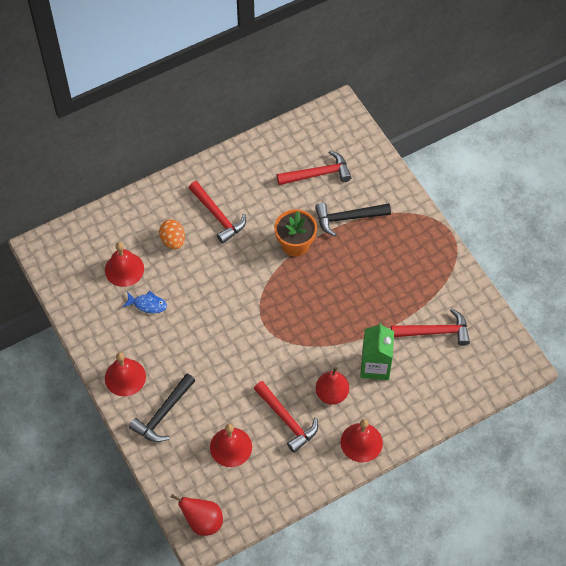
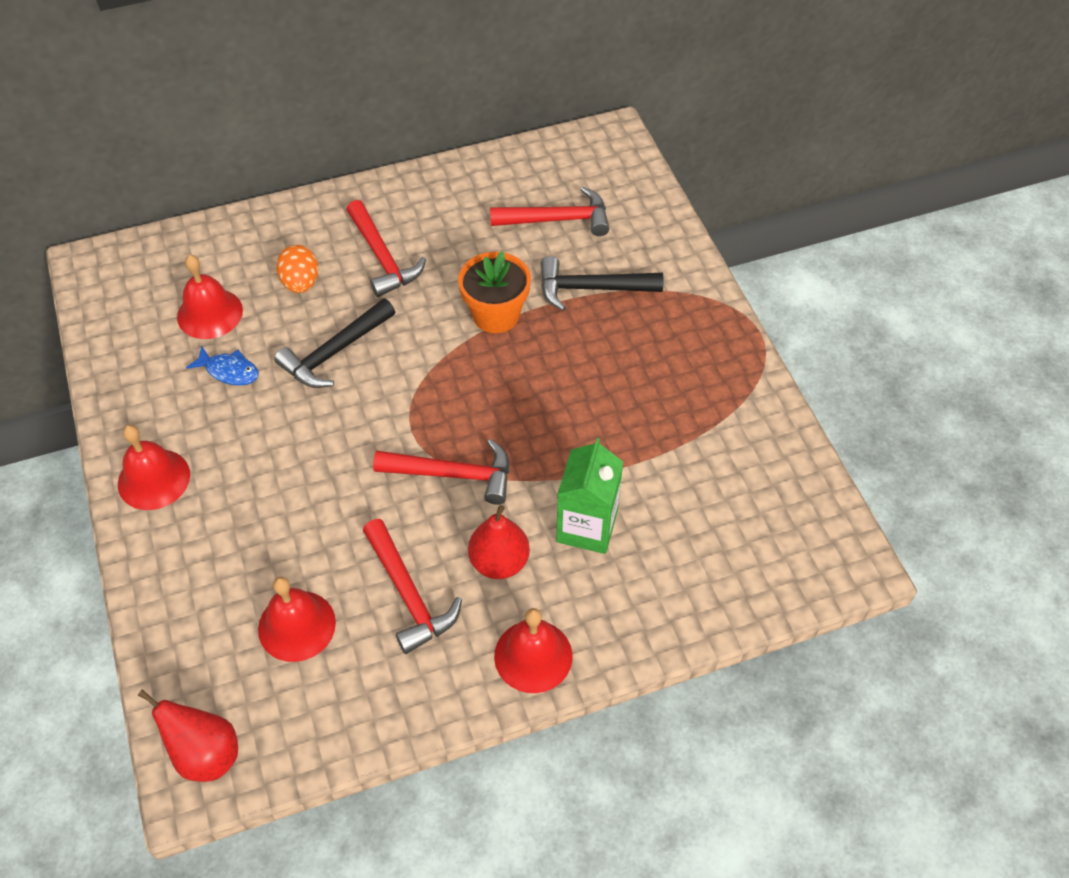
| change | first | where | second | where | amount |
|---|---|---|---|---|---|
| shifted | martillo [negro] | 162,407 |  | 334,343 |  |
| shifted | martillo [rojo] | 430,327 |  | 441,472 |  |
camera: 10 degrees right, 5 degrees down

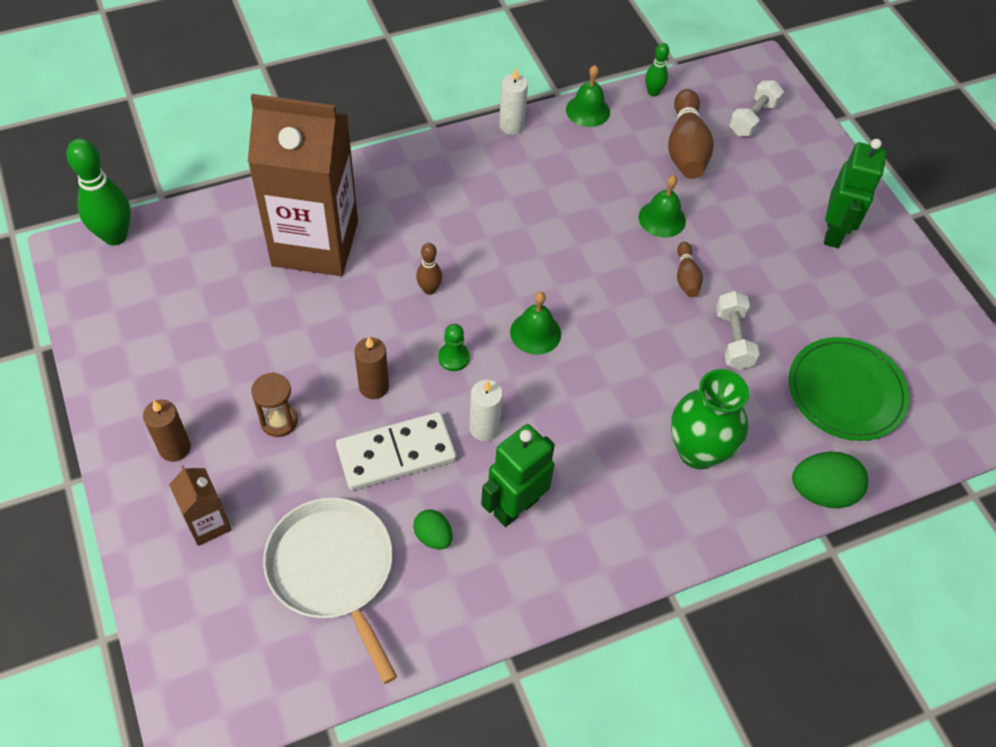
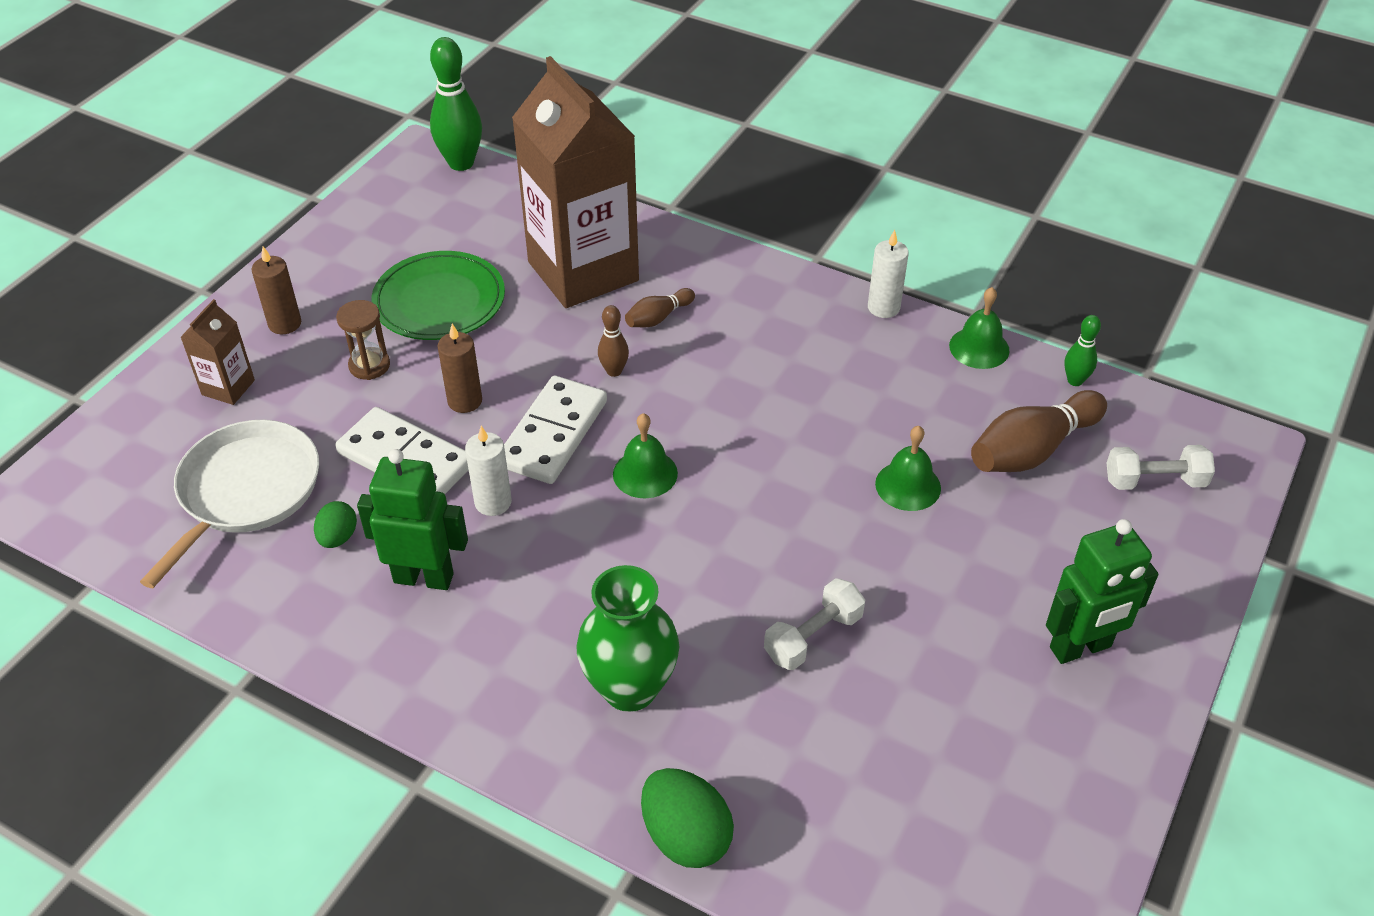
| change | first | where | second | where | amount |
|---|---|---|---|---|---|
| shifted | bolo [marrón] | 690,269 |  | 660,307 |  |
| shifted | plato [verde] | 849,389 |  | 438,295 |  |
| swapped | peón [verde] | 454,347 | ficha de dominó [blanco] | 555,429 |  |
camera: 55 degrees right, 10 degrees down

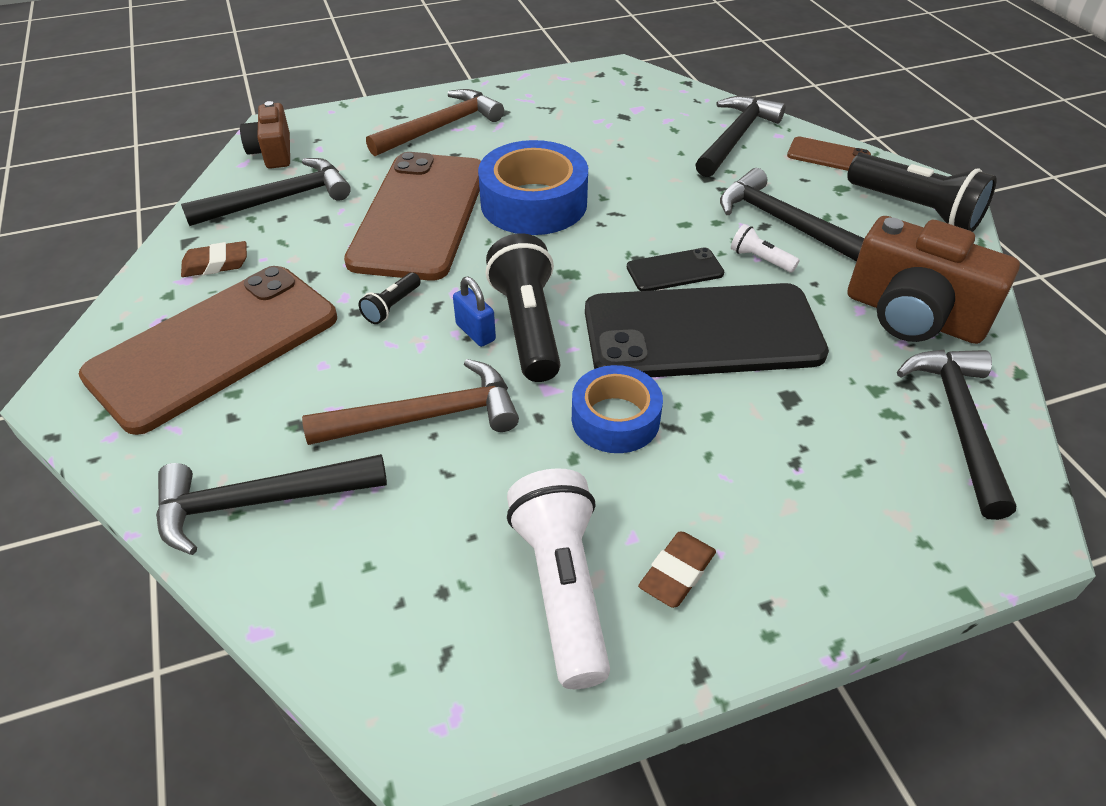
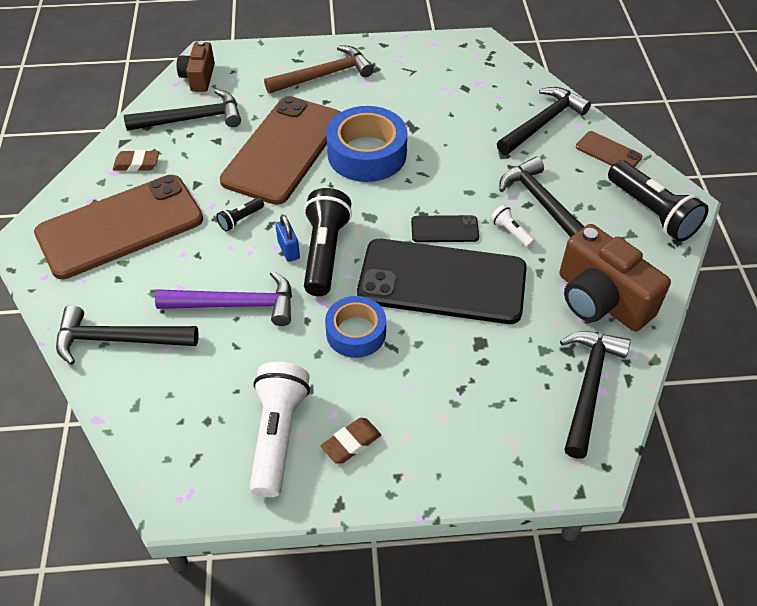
| change | first | where | second | where | amount |
|---|---|---|---|---|---|
| repainted | martillo [marrón] | 410,402 | martillo [morado] | 223,298 |  |
camera: 15 degrees right, 5 degrees up

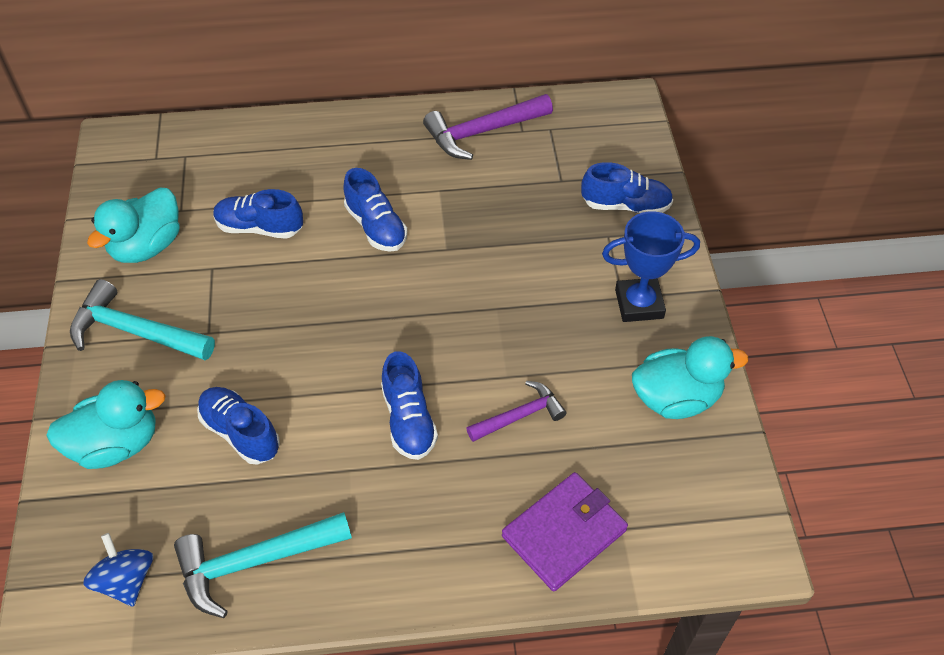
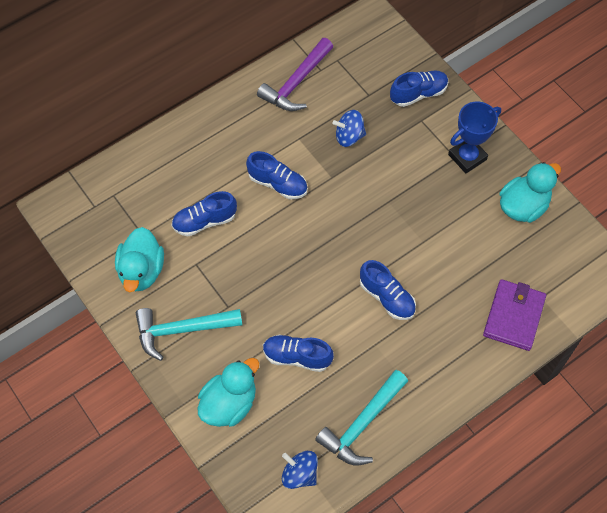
| change | first | where | second | where | amount |
|---|---|---|---|---|---|
| gone | martillo [morado] | 516,411 |  |  |  |
| new |  |  | peonza [azul] | 349,128 |  |
camera: 30 degrees left, 10 degrees up

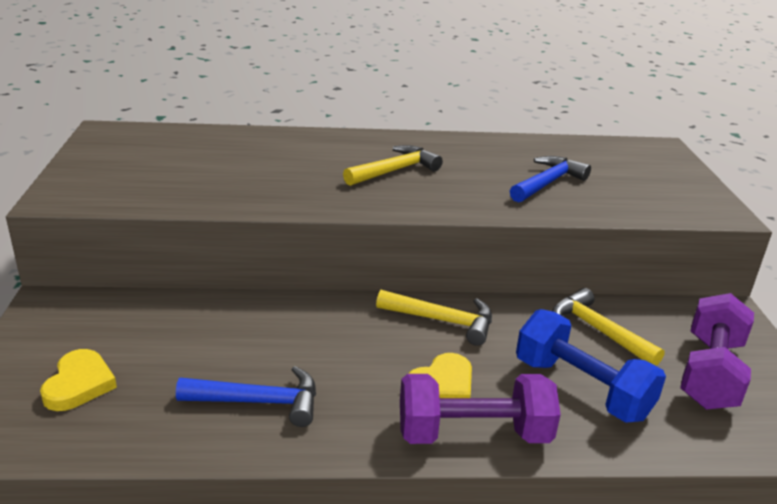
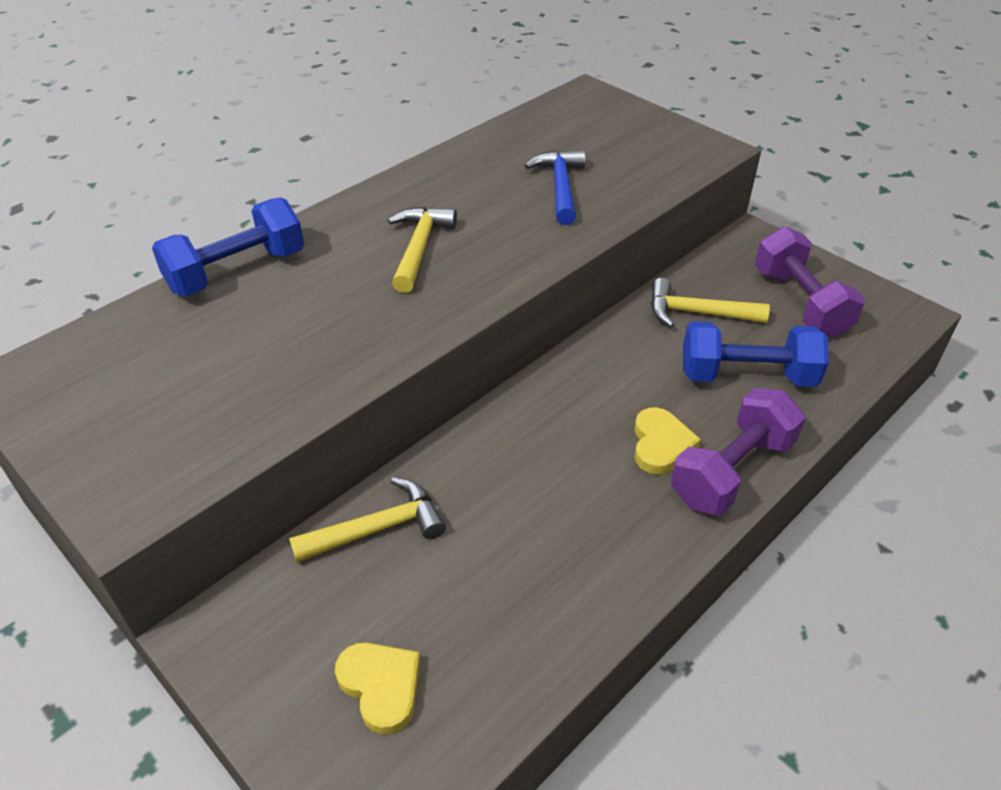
| change | first | where | second | where | amount |
|---|---|---|---|---|---|
| gone | martillo [azul] | 246,396 |  |  |  |
| new |  |  | mancuerna [azul] | 228,246 |  |
| shifted | martillo [amarillo] | 434,318 |  | 367,519 |  |
camera: 40 degrees left, 15 degrees up

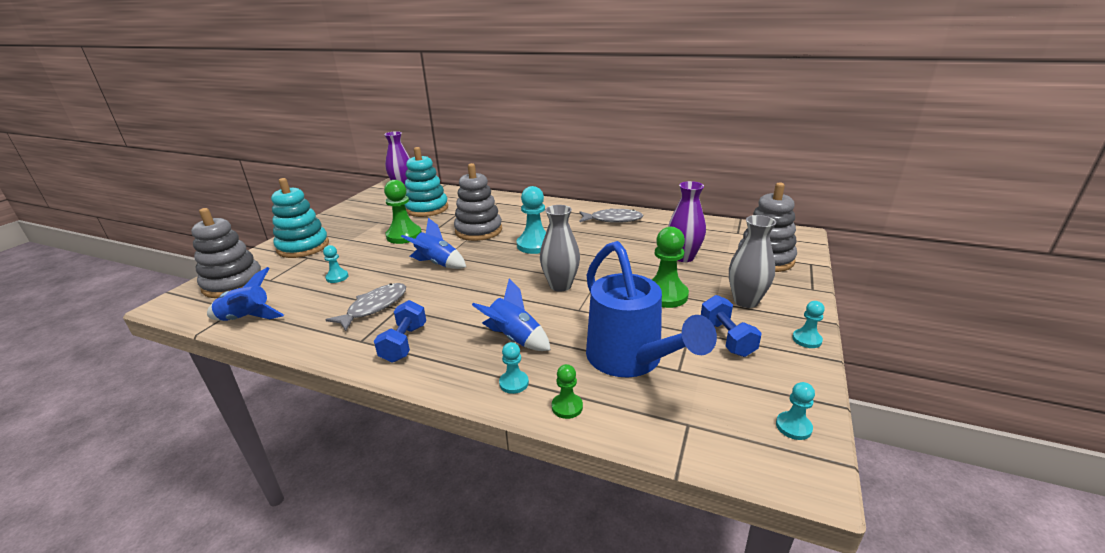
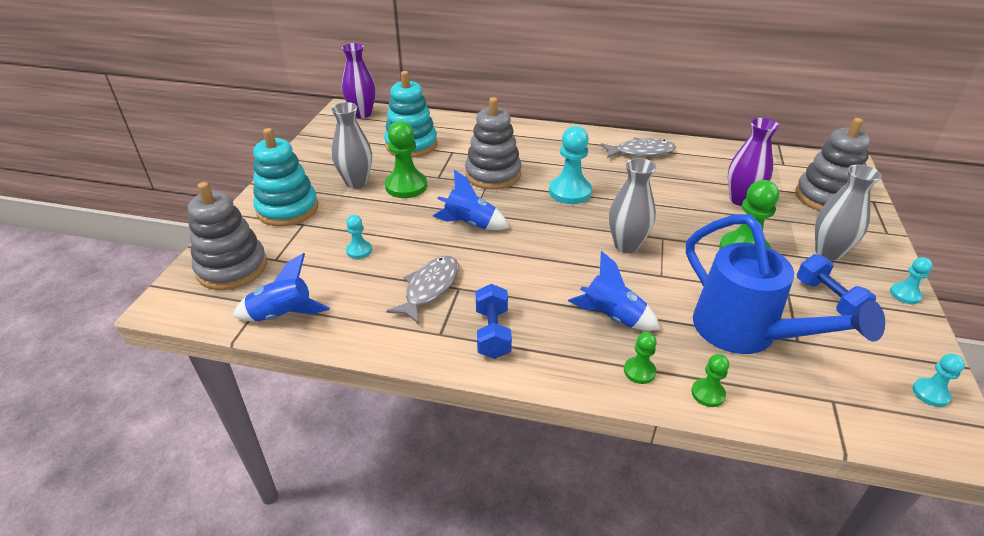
| change | first | where | second | where | amount |
|---|---|---|---|---|---|
| new |  |  | florero [gris] | 351,145 |  |
| repainted | peón [turquesa] | 514,368 | peón [verde] | 640,358 |  |
camera: 10 degrees left, 10 degrees up

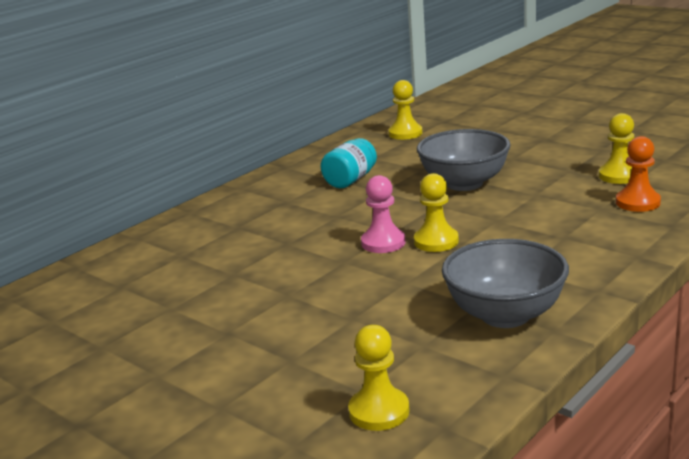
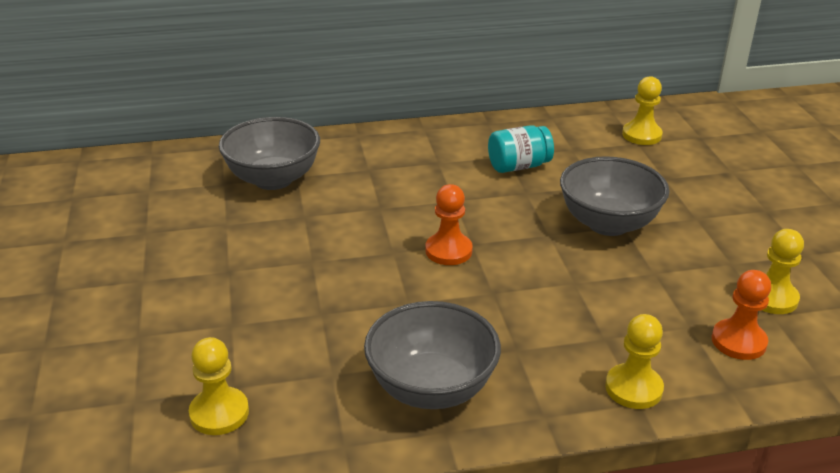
| change | first | where | second | where | amount |
|---|---|---|---|---|---|
| new |  |  | cuenco [gris] | 269,153 |  |
| shifted | peón [amarillo] | 436,212 |  | 634,361 |  |
| repainted | peón [rosa] | 383,214 | peón [naranja] | 449,224 |  |
camera: 35 degrees right, 10 degrees up

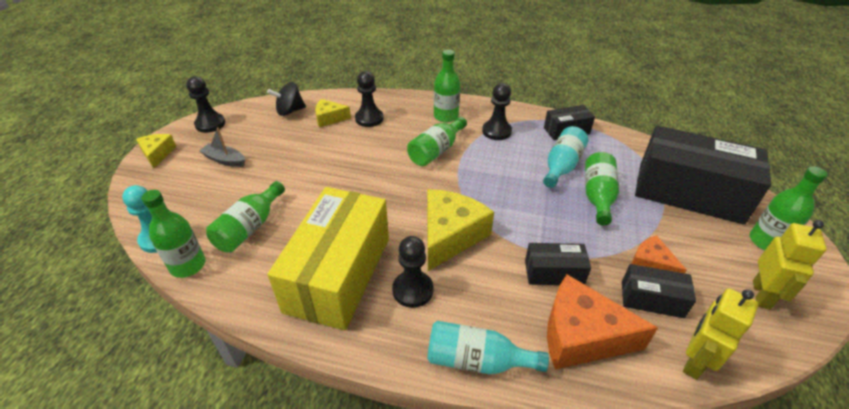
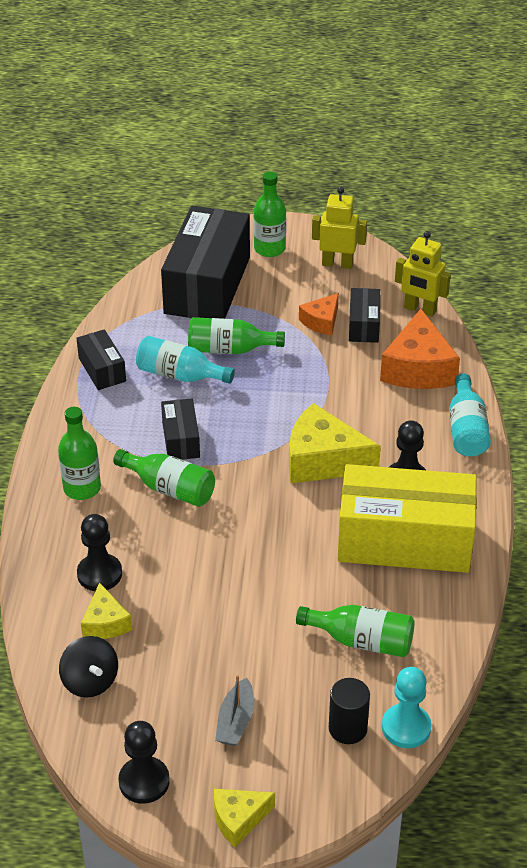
| change | first | where | second | where | amount |
|---|---|---|---|---|---|
| gone | botella [verde] | 173,234 |  |  |  |
| gone | peón [negro] | 497,111 |  |  |  |
| new |  |  | cilindro [negro] | 349,711 |  |
| shifted | caja [negro] | 558,264 |  | 180,429 |  |
camera: 100 degrees left, 0 degrees up

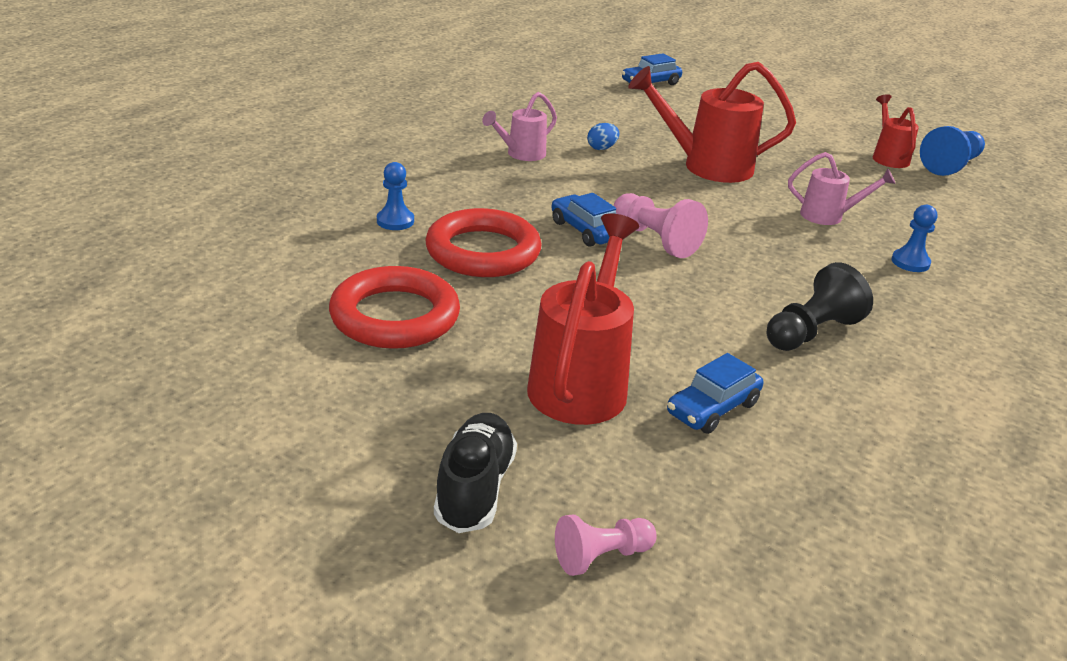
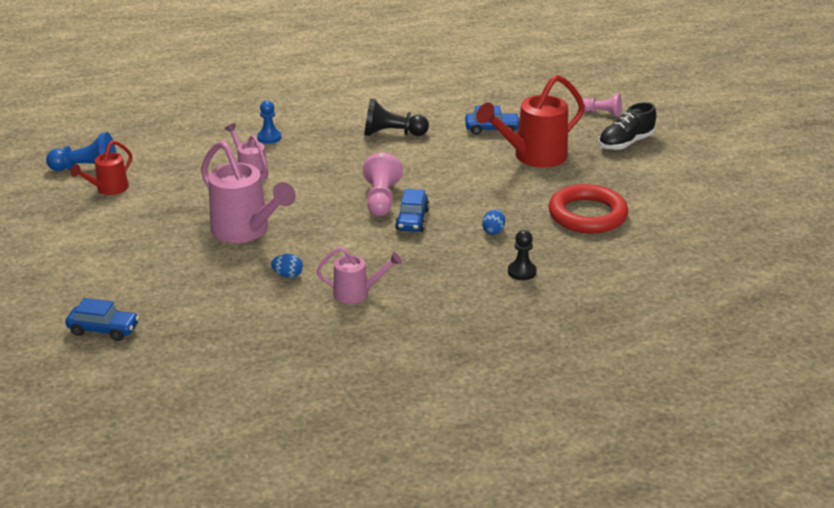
| change | first | where | second | where | amount |
|---|---|---|---|---|---|
| swapped | anillo [rojo] | 483,242 | huevo [azul] | 493,222 |  |
| repainted | peón [azul] | 395,196 | peón [negro] | 522,255 |  |
| repainted | regadera [rojo] | 712,122 | regadera [rosa] | 248,192 |  |
camera: 135 degrees left, 0 degrees up

